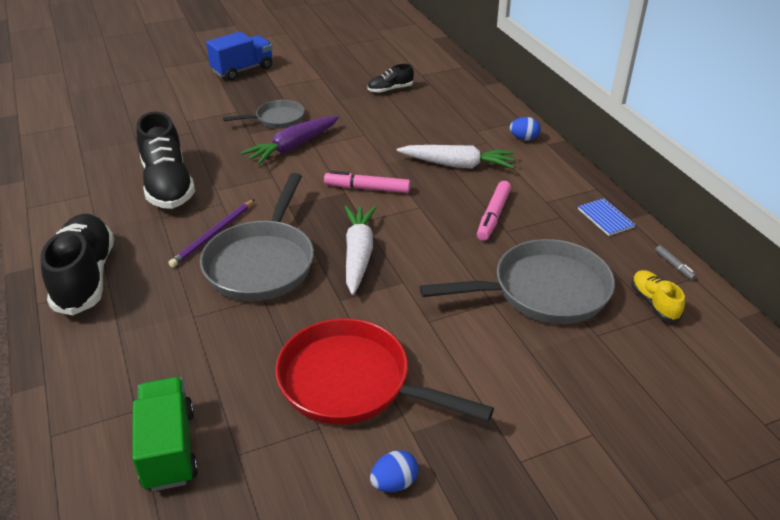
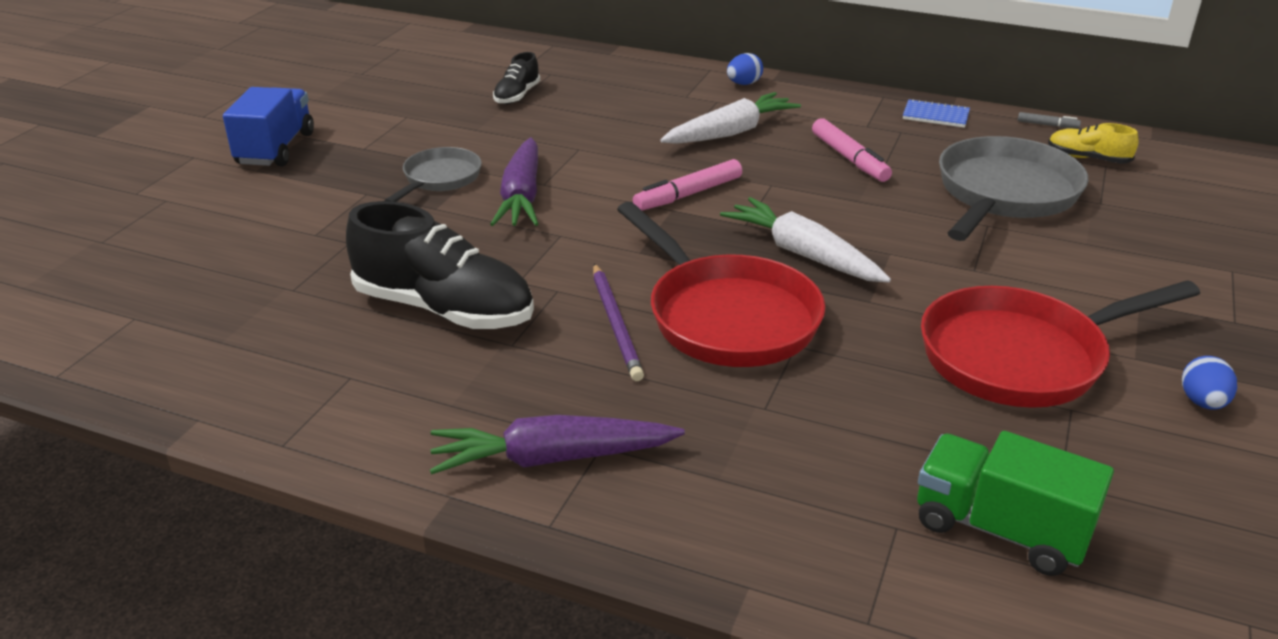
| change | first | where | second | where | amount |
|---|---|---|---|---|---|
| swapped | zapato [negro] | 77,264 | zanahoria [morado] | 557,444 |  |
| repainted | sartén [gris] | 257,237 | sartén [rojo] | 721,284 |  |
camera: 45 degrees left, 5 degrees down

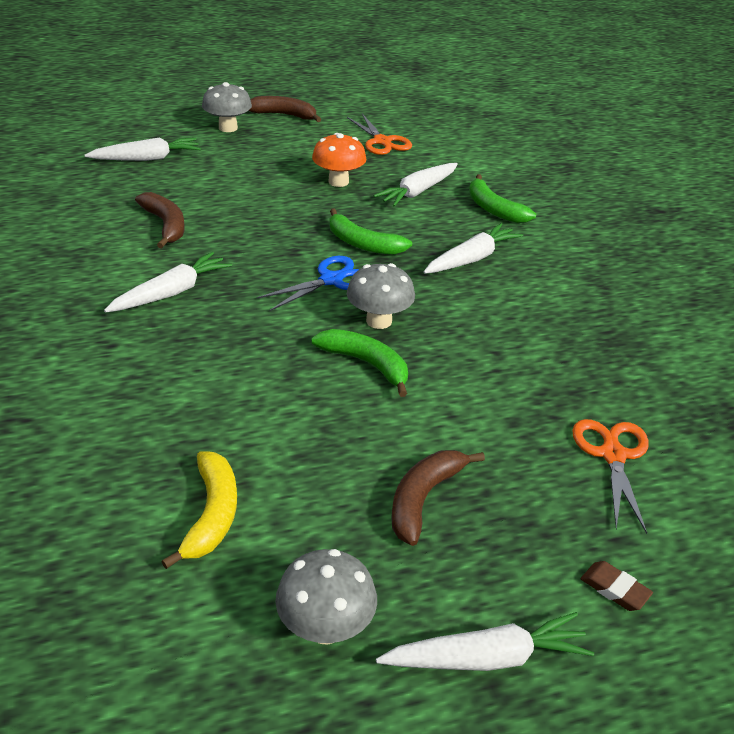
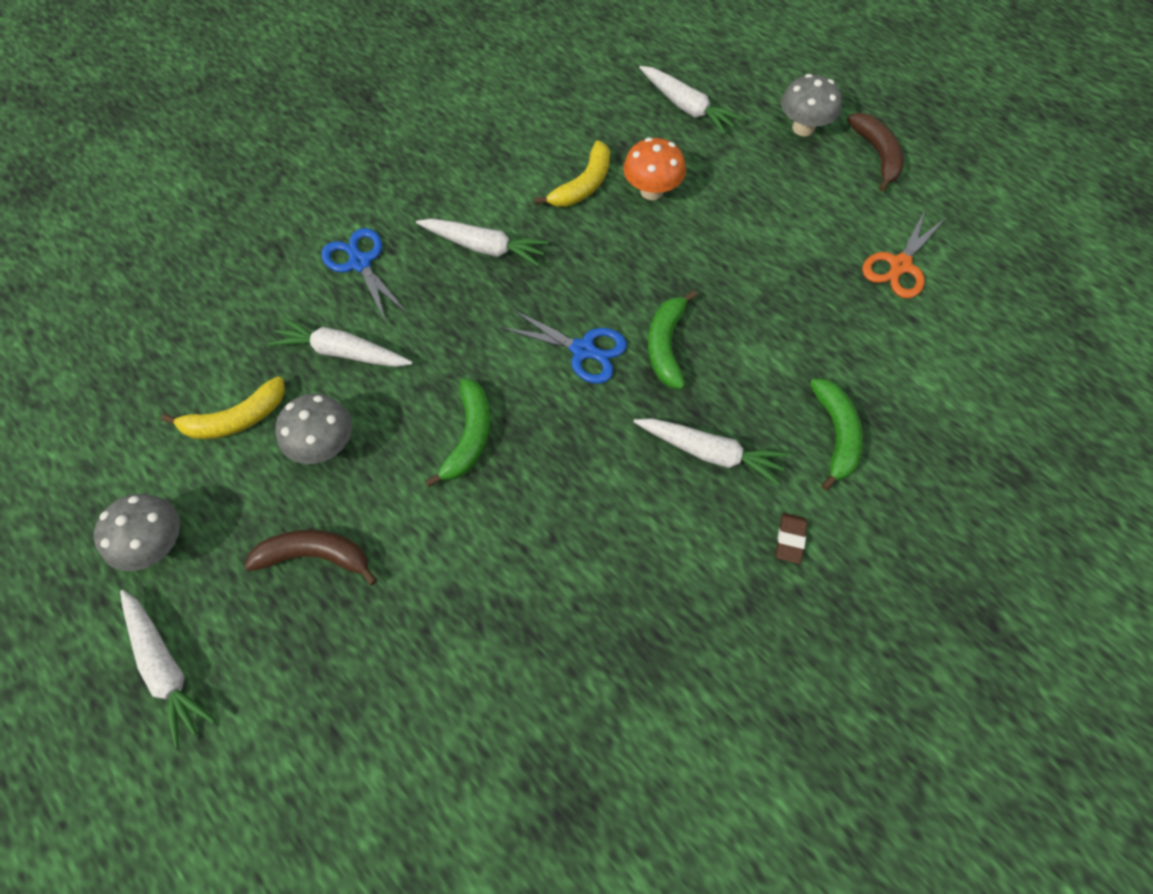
| change | first | where | second | where | amount |
|---|---|---|---|---|---|
| gone | tijeras [naranja] | 610,476 |  |  |  |
| new |  |  | tijeras [azul] | 364,275 |  |
| shifted | seta [naranja] | 339,160 |  | 654,169 |  |
| shifted | seta [gris] | 381,296 |  | 313,429 |  |
| shifted | zanahoria [blanco] | 416,185 |  | 340,342 |  |
| shifted | goma de borrar [marrón] | 617,586 |  | 791,538 |  |
| repainted | plátano [marrón] | 160,220 | plátano [amarillo] | 572,173 |  |
| rotated | plátano [verde] | 502,198 |  | 836,434 | 150 degrees clockwise |
camera: 65 degrees right, 25 degrees up

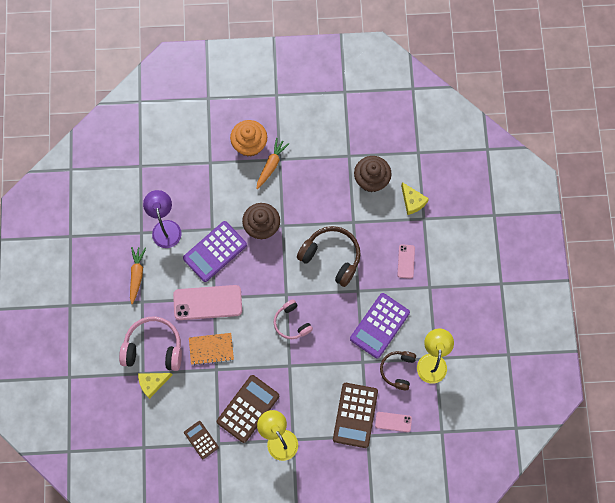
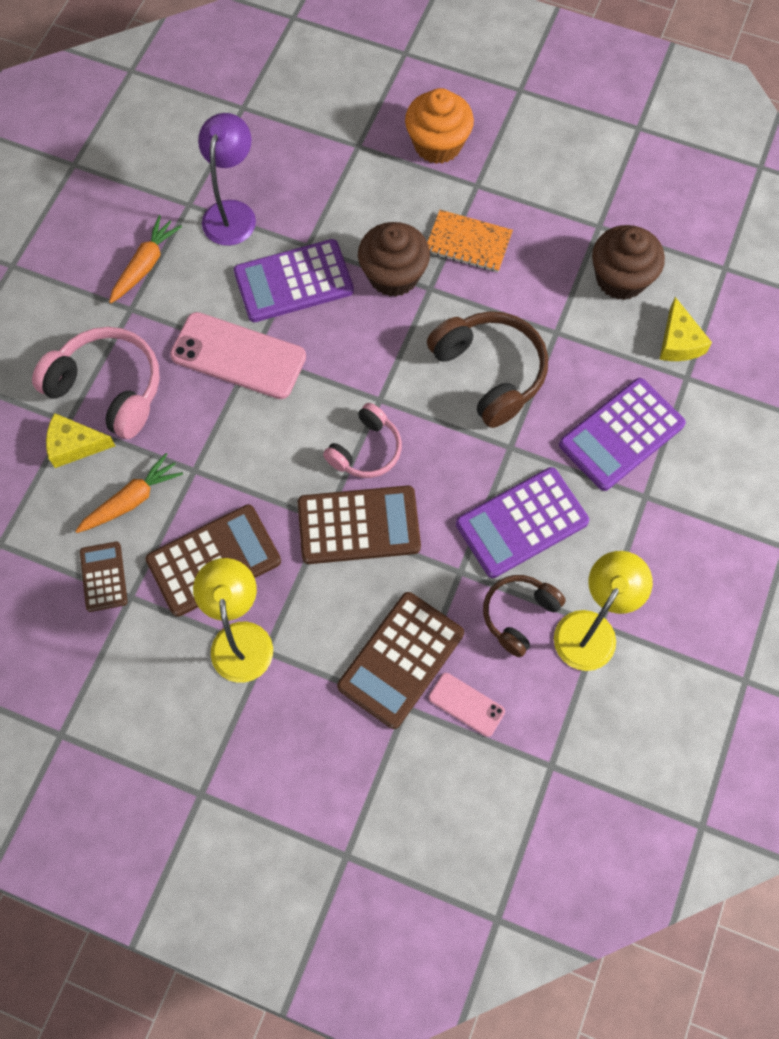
| change | first | where | second | where | amount |
|---|---|---|---|---|---|
| new |  |  | calculadora [marrón] | 359,524 |  |
| shifted | cuaderno [naranja] | 211,349 |  | 470,241 |  |
| shifted | zanahoria [naranja] | 272,163 |  | 129,493 |  |
| swapped | móvil [rosa] | 406,261 | calculadora [morado] | 622,434 |  |
| rotated | auriculares [rosa] | 293,319 |  | 362,440 | 135 degrees counterclockwise |
camera: 25 degrees right, 5 degrees down

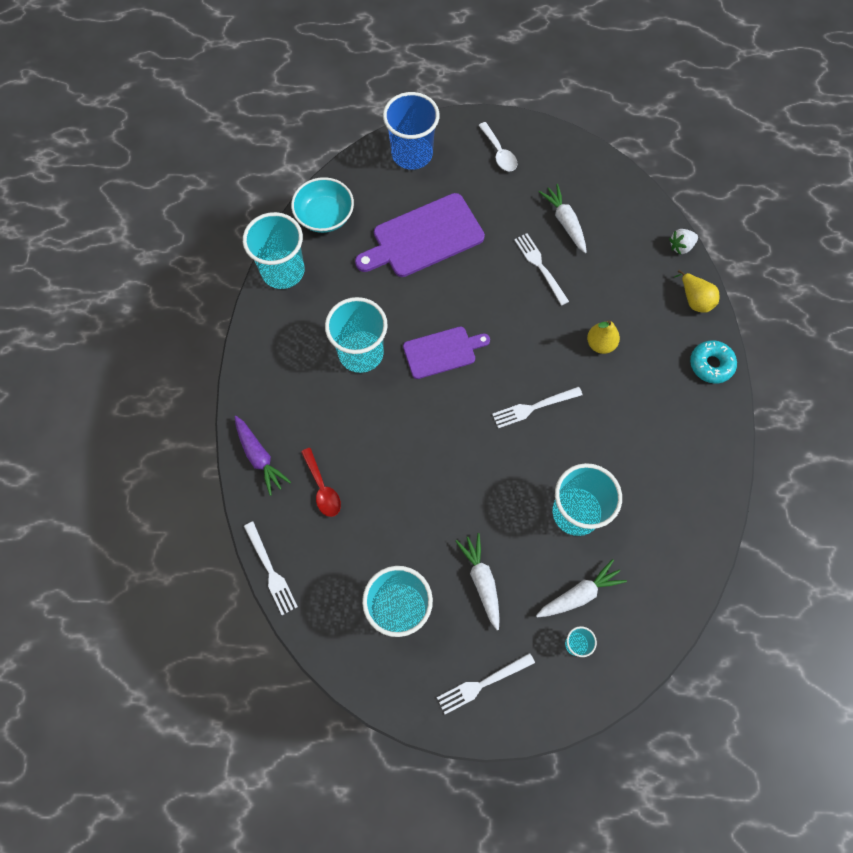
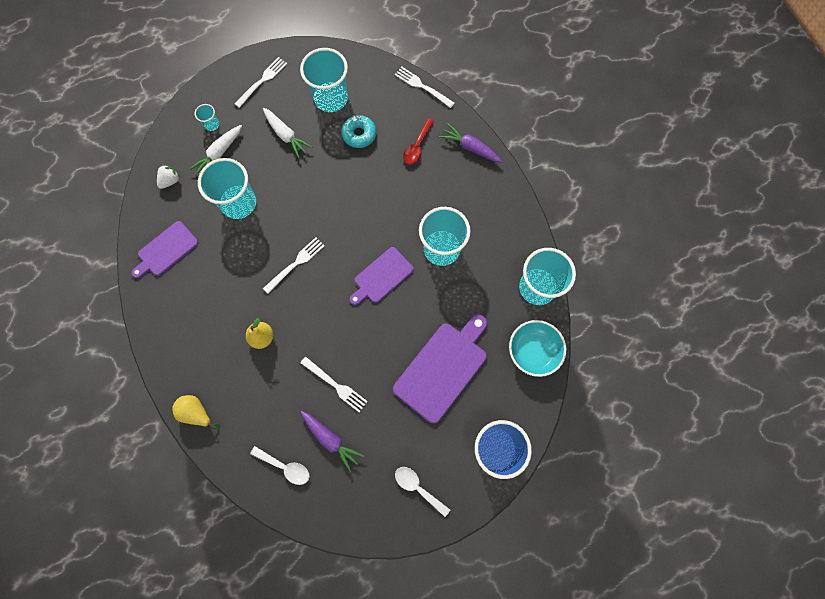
| change | first | where | second | where | amount |
|---|---|---|---|---|---|
| new |  |  | tabla de cortar [morado] | 165,249 |  |
| new |  |  | cuchara [blanco] | 280,465 |  |
| shifted | fresa [blanco] | 683,242 |  | 168,177 |  |
| shifted | rosquilla [turquesa] | 713,362 |  | 359,131 |  |
| repainted | zanahoria [blanco] | 563,218 | zanahoria [morado] | 332,441 |  |
| rotated | cuchara [rojo] | 321,482 |  | 418,141 | 105 degrees counterclockwise |
camera: 155 degrees right, 5 degrees up

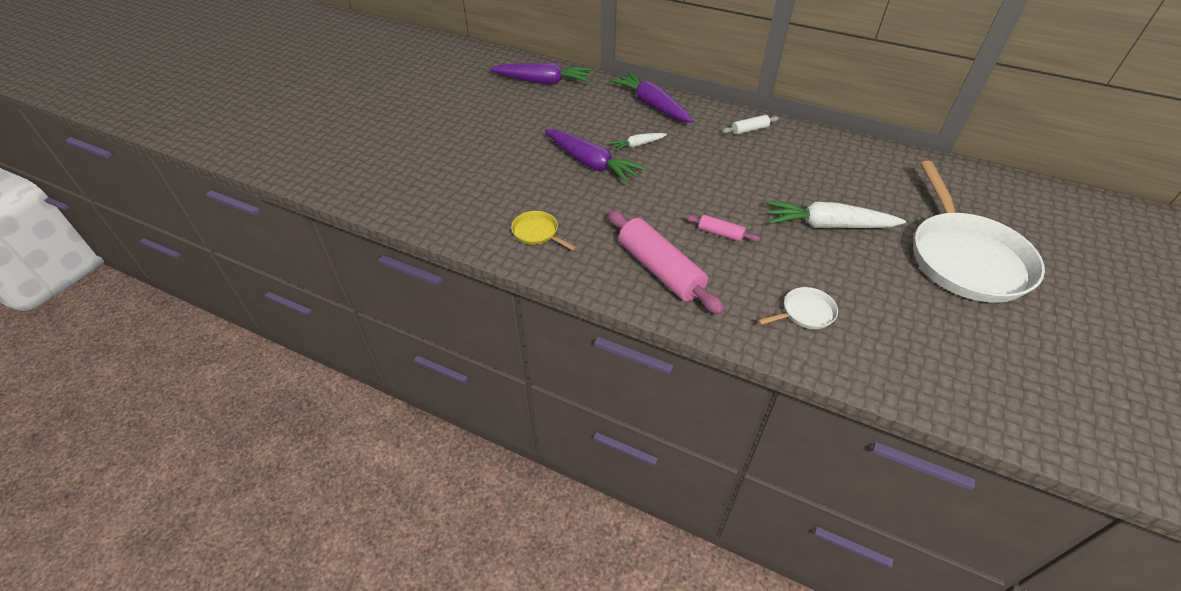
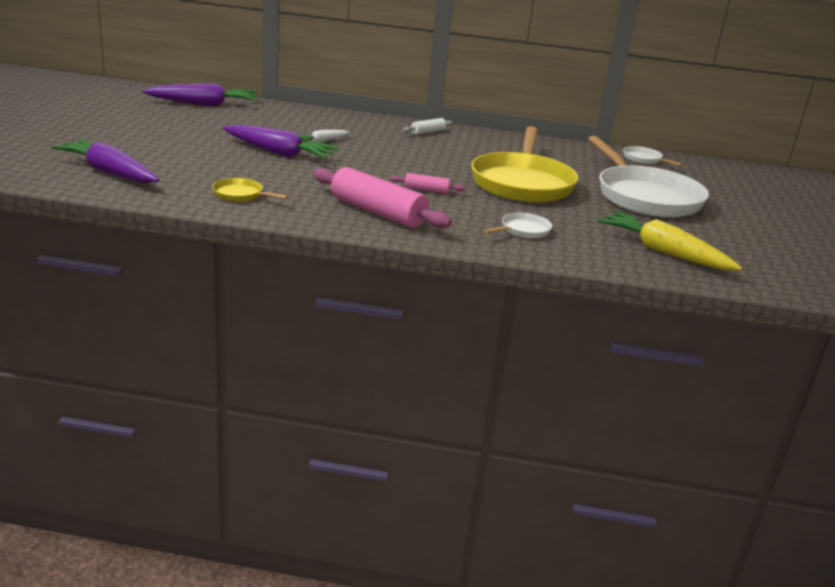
| change | first | where | second | where | amount |
|---|---|---|---|---|---|
| new |  |  | zanahoria [amarillo] | 669,241 |  |
| new |  |  | sartén [blanco] | 653,156 |  |
| shifted | zanahoria [morado] | 651,97 |  | 105,161 |  |
| swapped | zanahoria [blanco] | 836,214 | sartén [amarillo] | 525,164 |  |
camera: 20 degrees left, 20 degrees down

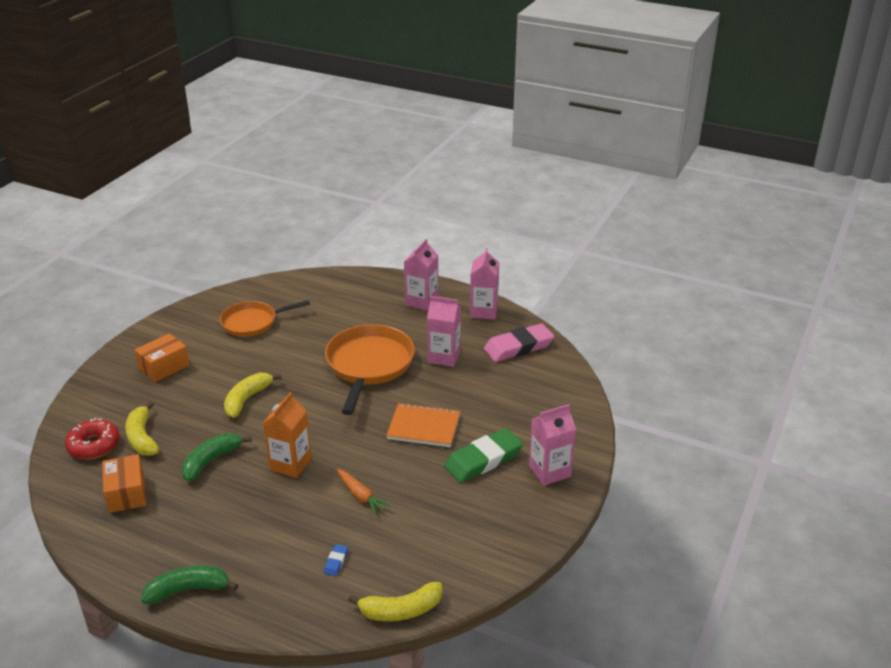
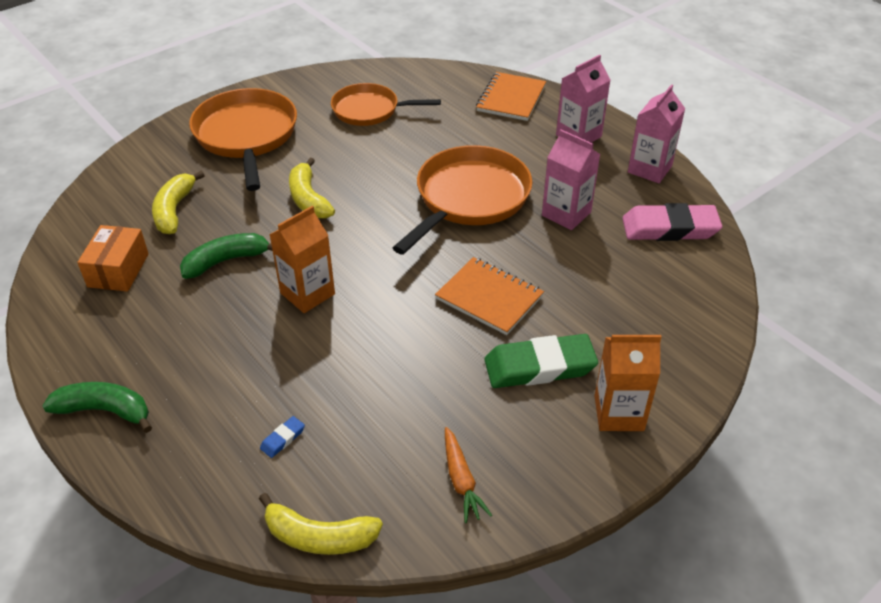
| change | first | where | second | where | amount |
|---|---|---|---|---|---|
| gone | rosquilla [rojo] | 92,438 |  |  |  |
| new |  |  | cuaderno [naranja] | 511,96 |  |
| shifted | zanahoria [naranja] | 364,492 |  | 468,475 |  |
| swapped | caja [naranja] | 162,357 | sartén [naranja] | 243,139 |  |
| repainted | cartón de leche [rosa] | 552,445 | cartón de leche [naranja] | 628,383 |  |
| rotated | plátano [amarillo] | 252,395 |  | 312,187 | 75 degrees counterclockwise |
camera: 25 degrees right, 10 degrees up

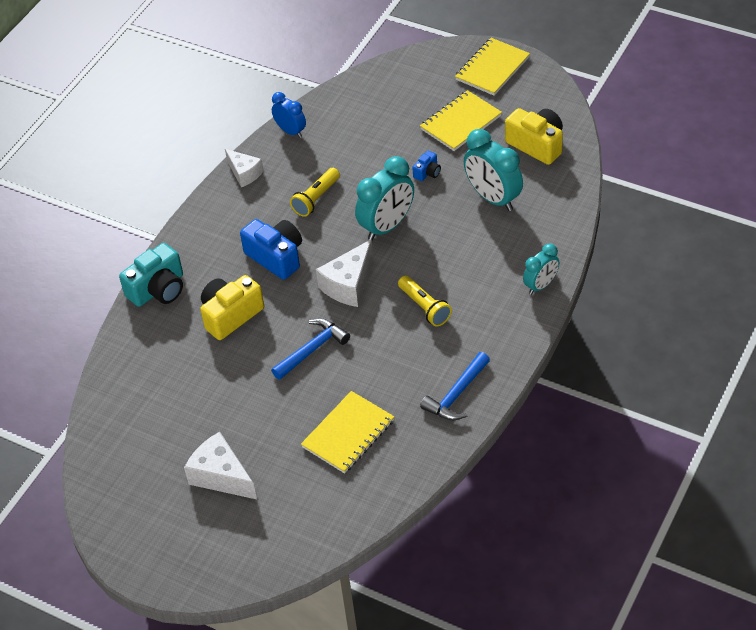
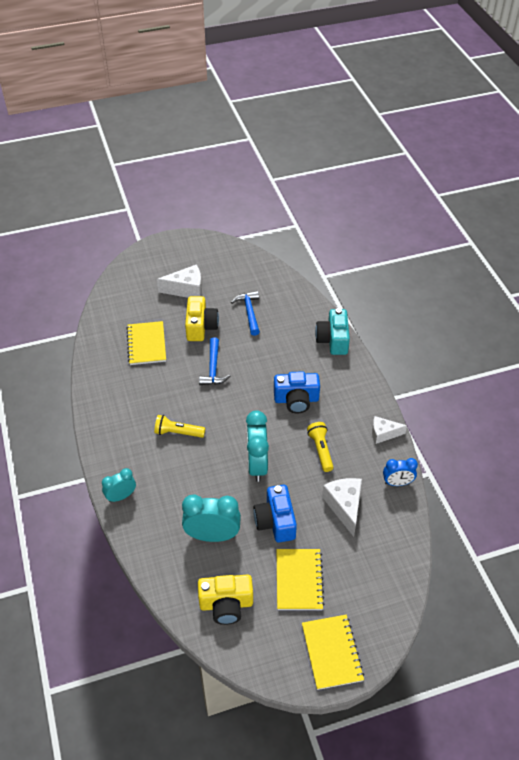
| change | first | where | second | where | amount |
|---|---|---|---|---|---|
| shifted | cámara [amarillo] | 232,307 |  | 202,318 |  |
| shifted | queso [blanco] | 344,273 |  | 342,507 |  |
| shifted | martillo [azul] | 455,386 |  | 245,313 |  |
| rotated | despertador [turquesa] | 541,269 |  | 119,485 | 60 degrees clockwise |
| scaled | cámara [azul] | 426,166 |  | 275,513 | x2.03 |
camera: 130 degrees right, 0 degrees up

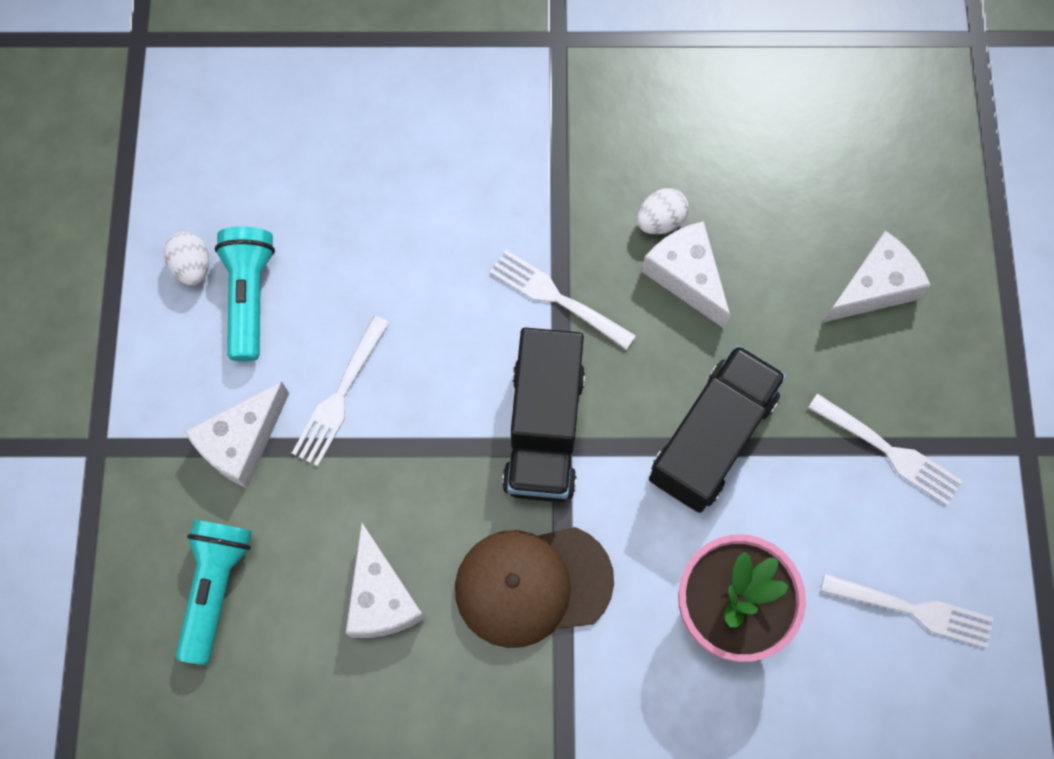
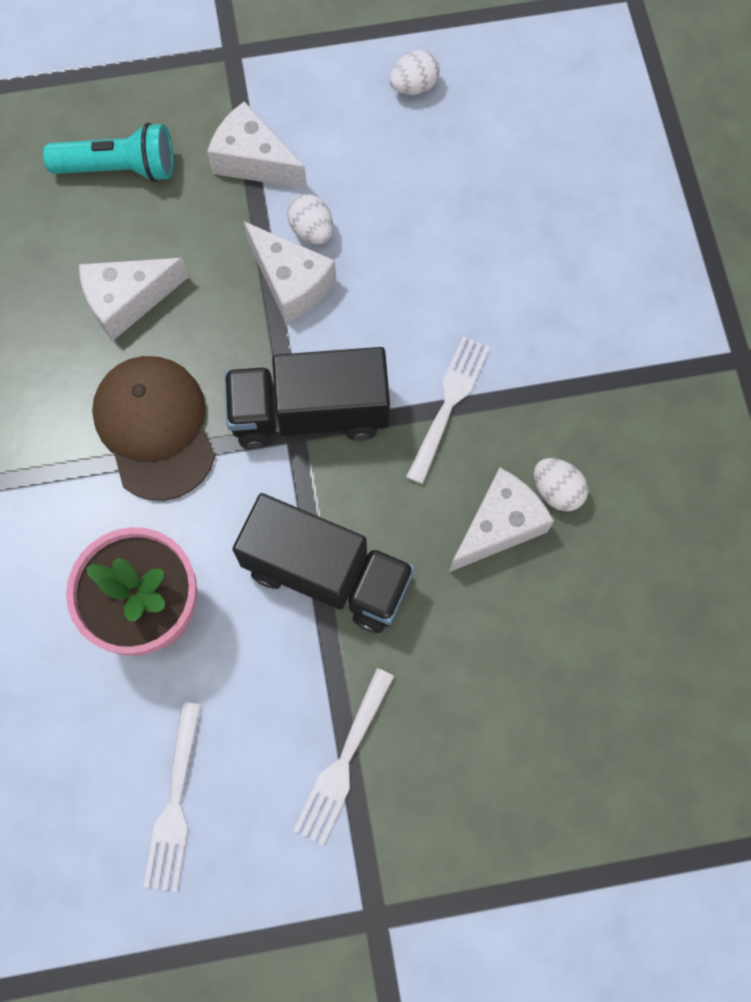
| change | first | where | second | where | amount |
|---|---|---|---|---|---|
| gone | lámpara de mano [turquesa] | 245,294 |  |  |  |
| shifted | queso [blanco] | 877,276 |  | 290,272 |  |
| swapped | tenedor [blanco] | 341,391 | huevo [blanco] | 310,219 |  |
camera: 80 degrees right, 0 degrees up

